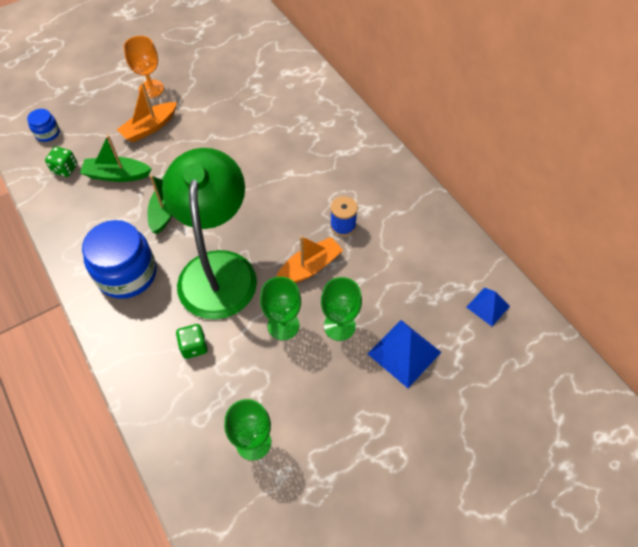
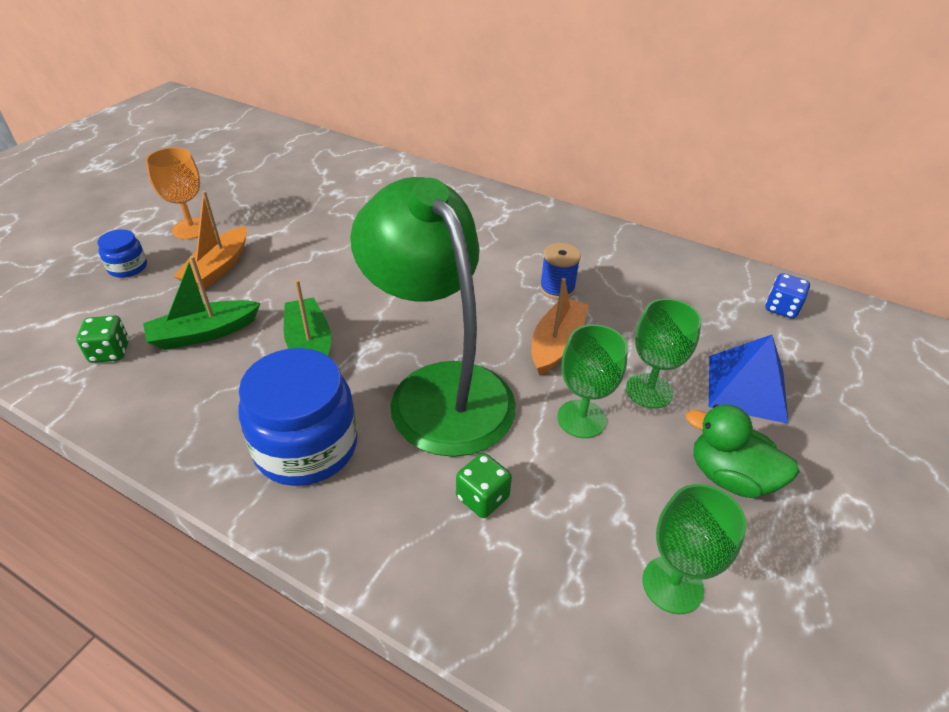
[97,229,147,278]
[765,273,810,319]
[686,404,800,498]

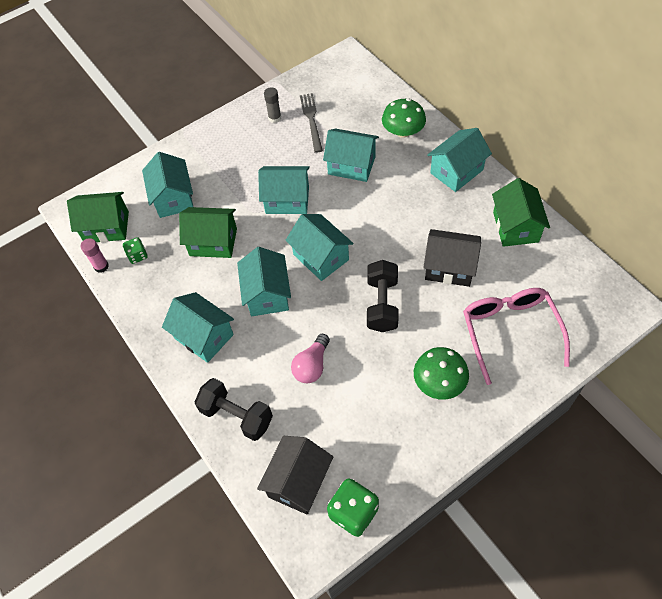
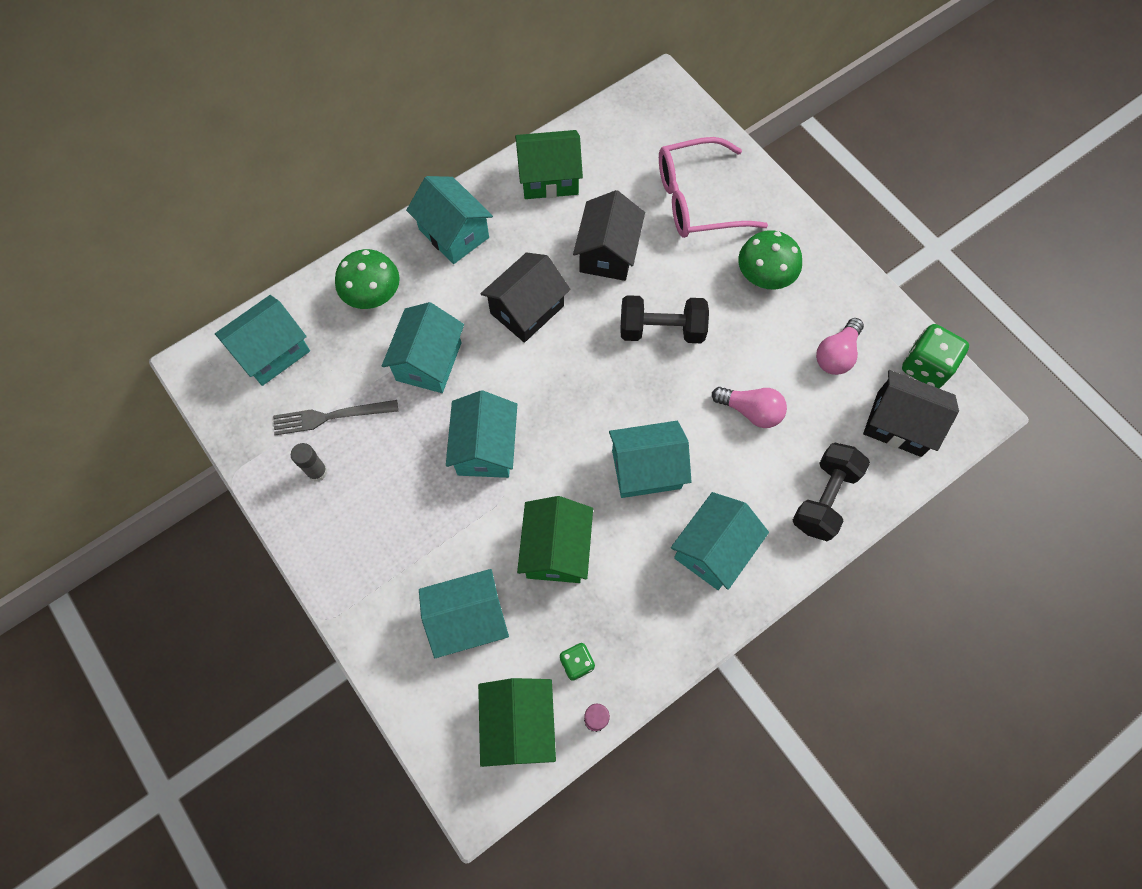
[215,295,310,386]
[480,252,571,343]
[816,318,864,375]

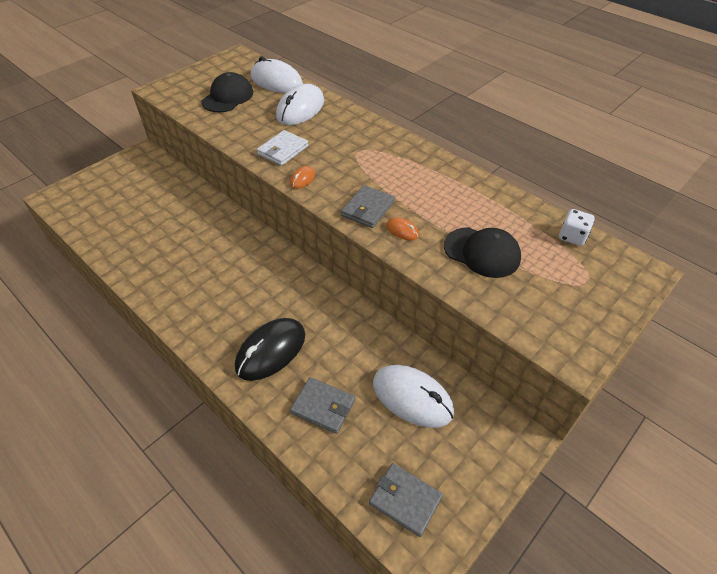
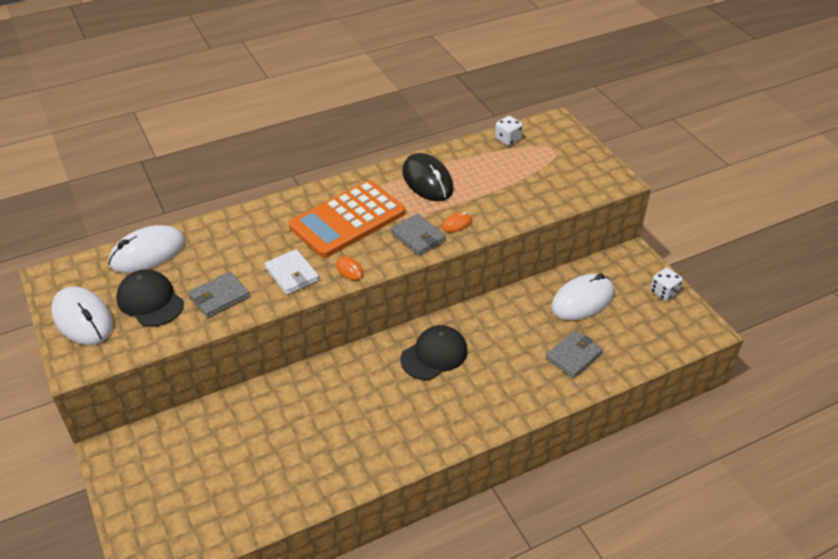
[402,153,454,201]
[51,287,113,345]
[188,272,250,318]
[401,325,468,380]
[289,180,405,258]
[650,268,682,301]

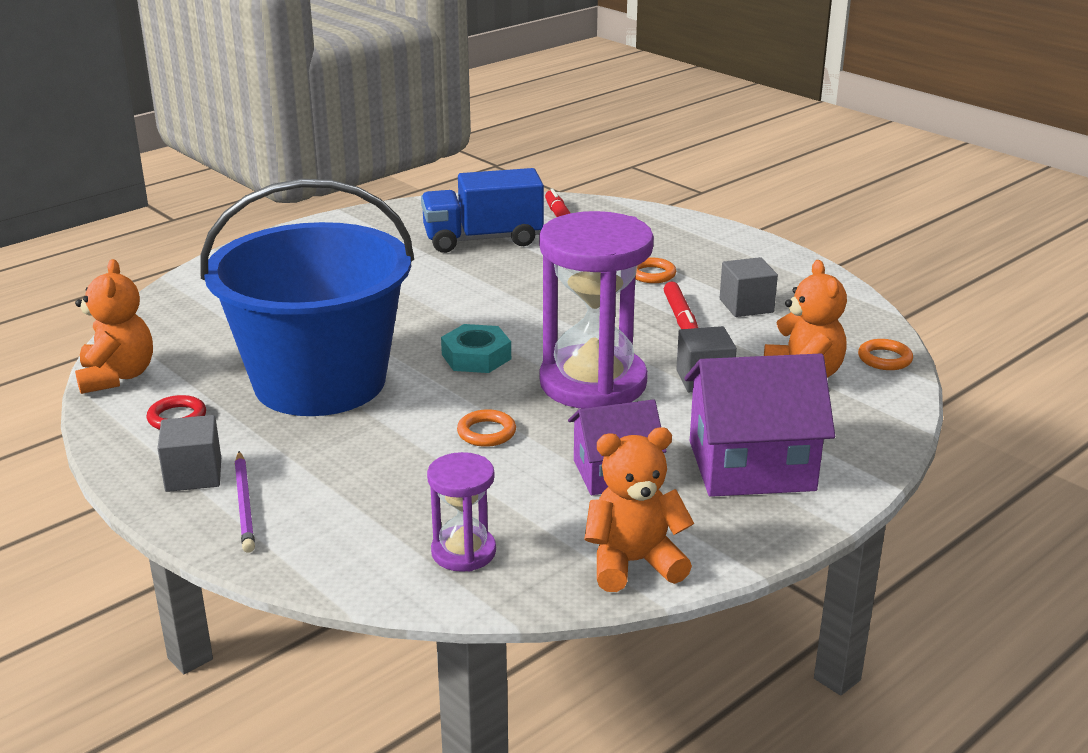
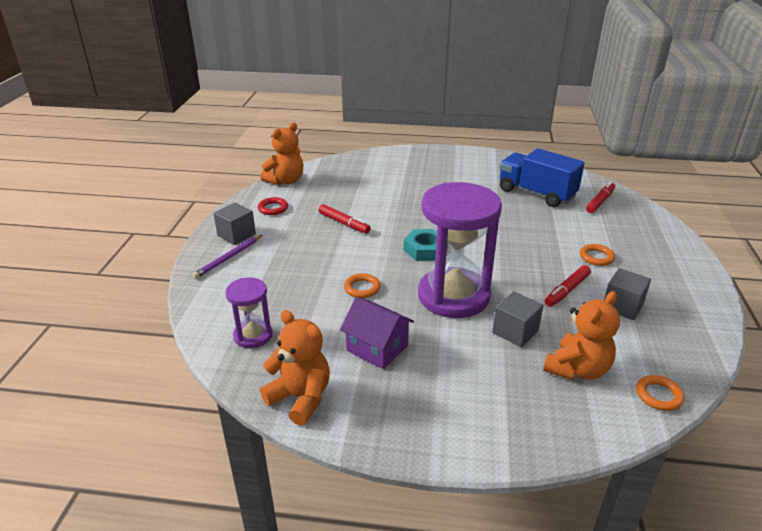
[319,204,371,234]
[684,354,835,497] (first image)

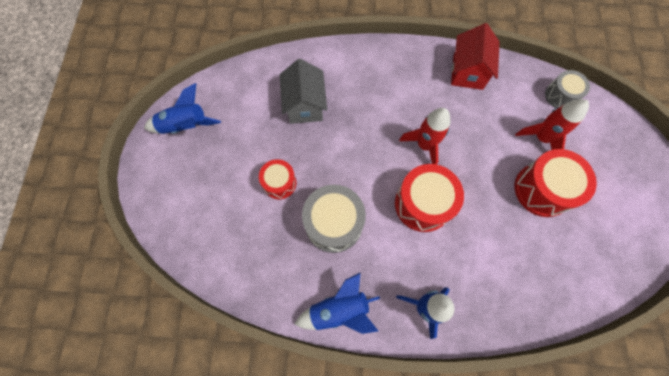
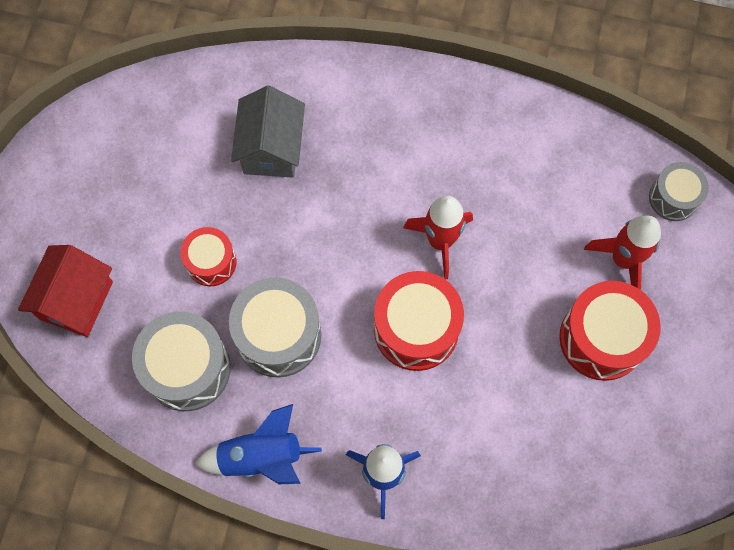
[144,83,221,134] (first image)
[18,245,113,337]
[132,312,231,411]

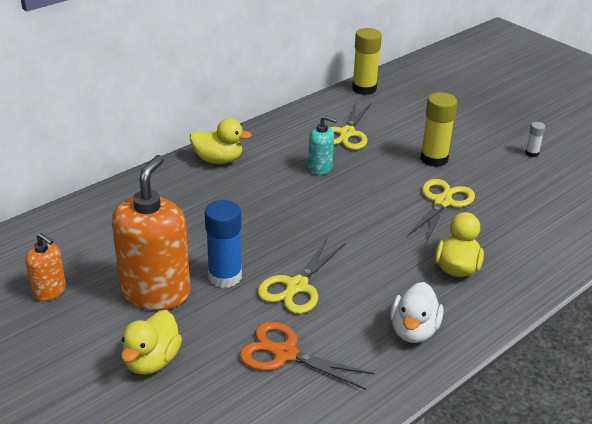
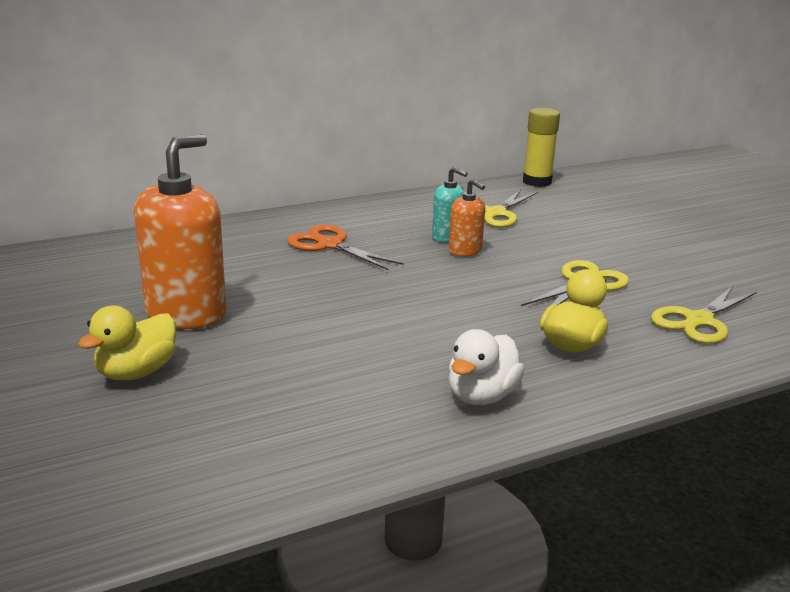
[449,179,485,257]
[190,118,252,164] (first image)
[205,200,242,288] (first image)
[287,224,404,271]
[651,286,757,344]
[421,92,457,167] (first image)
[525,122,545,157] (first image)

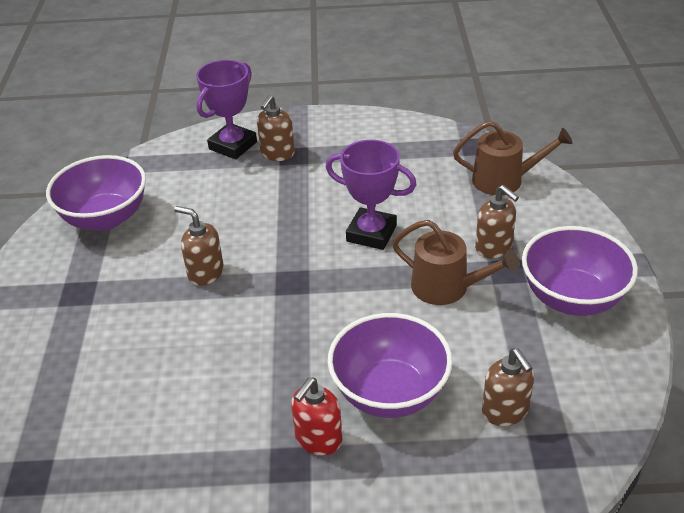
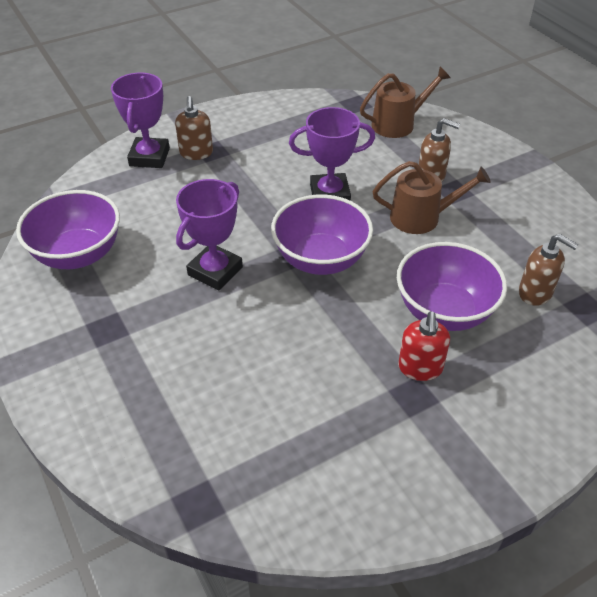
[176,179,243,291]
[271,195,373,275]

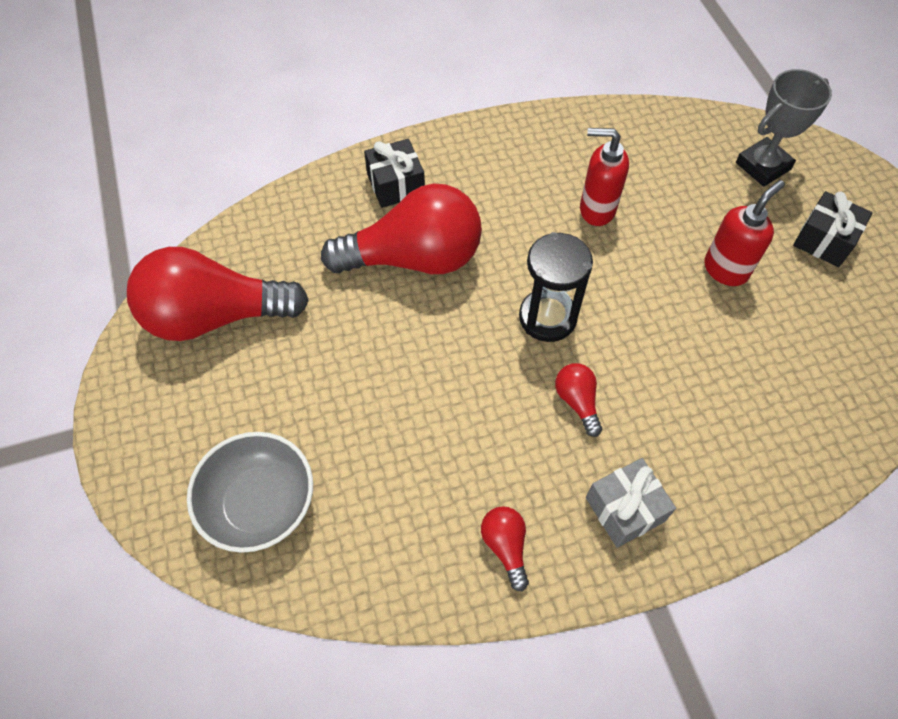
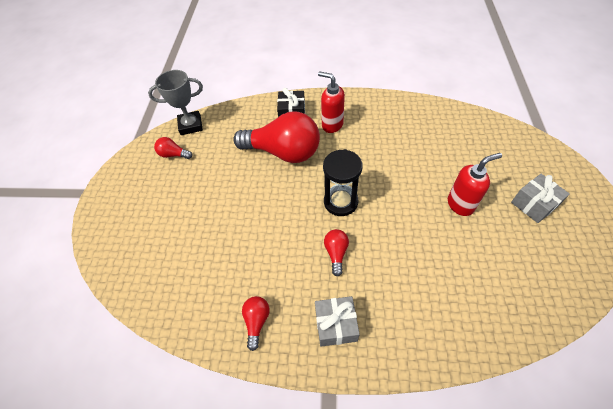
[154,137,192,159]
[187,432,313,553] (first image)
[318,71,345,133]
[148,70,203,135]
[511,174,570,223]

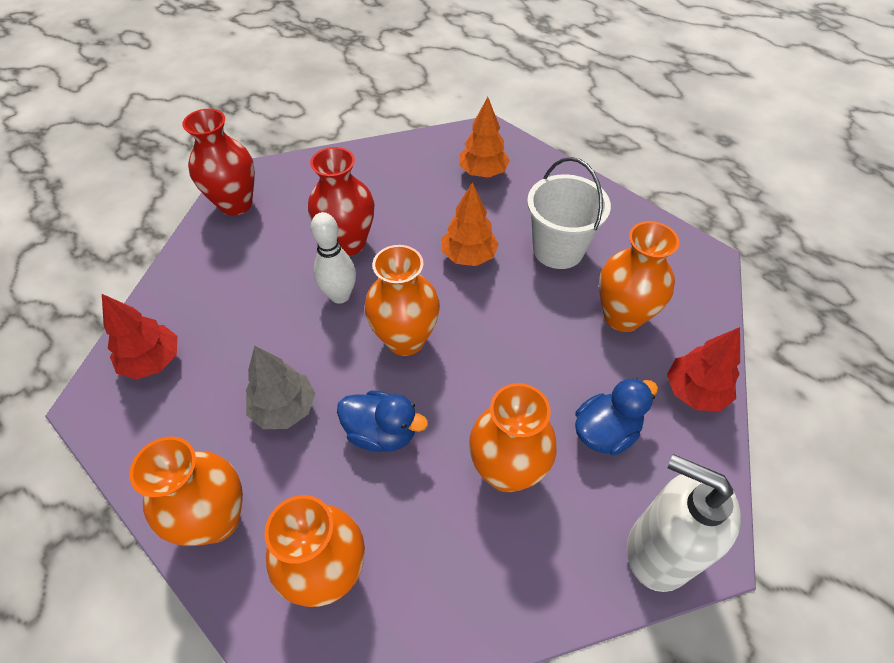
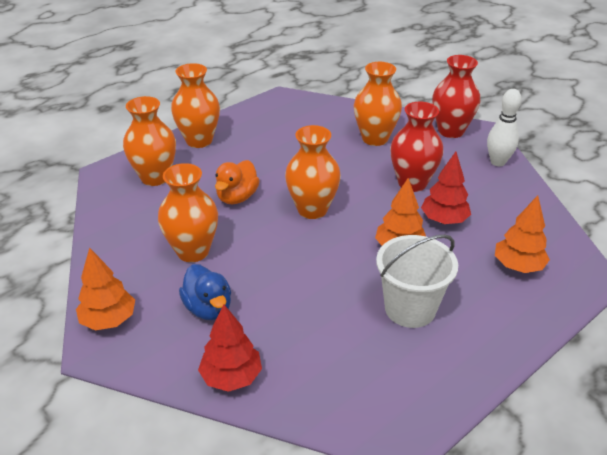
[421,152,471,224]
[246,346,315,429] (first image)
[487,89,522,166]
[215,160,260,204]
[354,62,402,146]
[76,247,135,330]

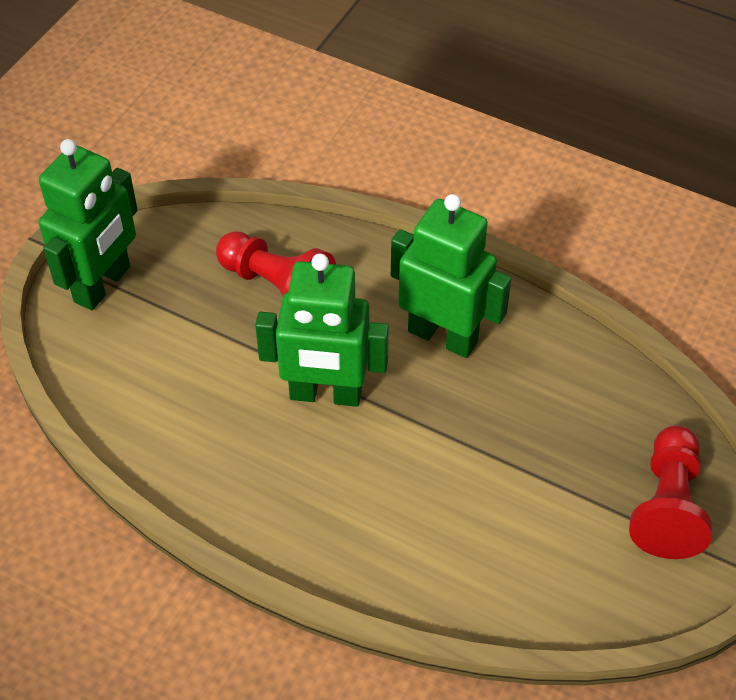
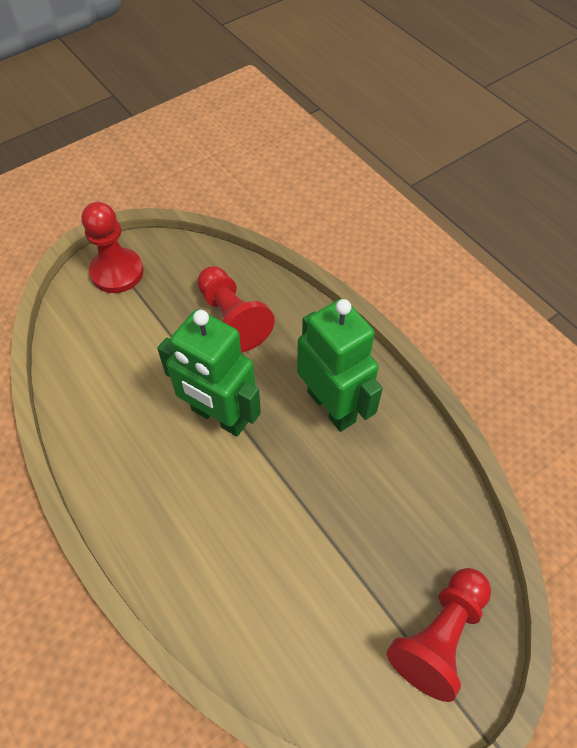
[82,202,143,293]

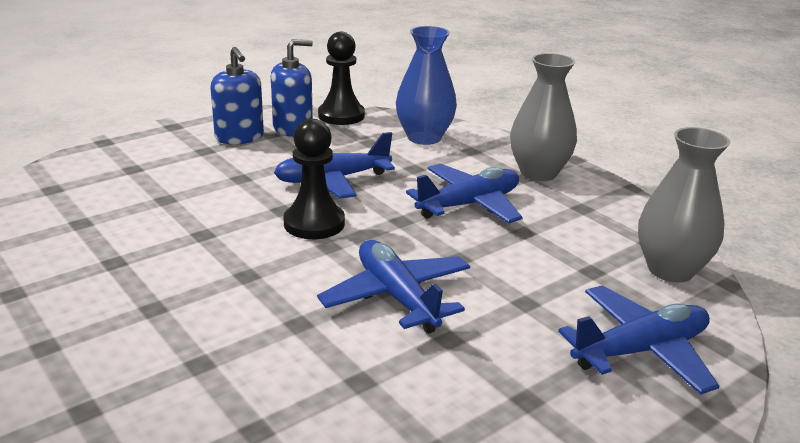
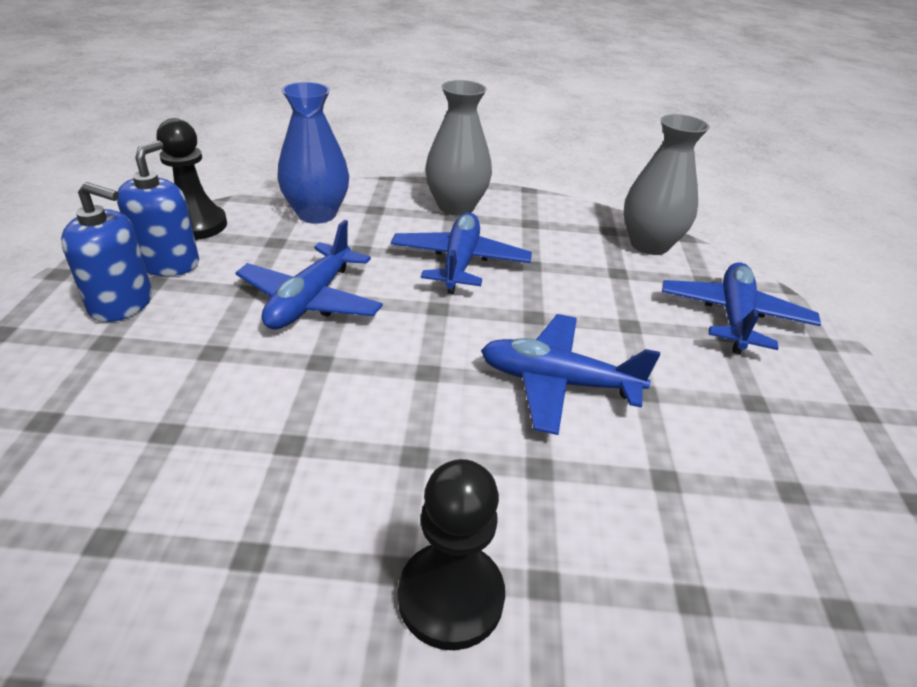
[398,459,505,650]

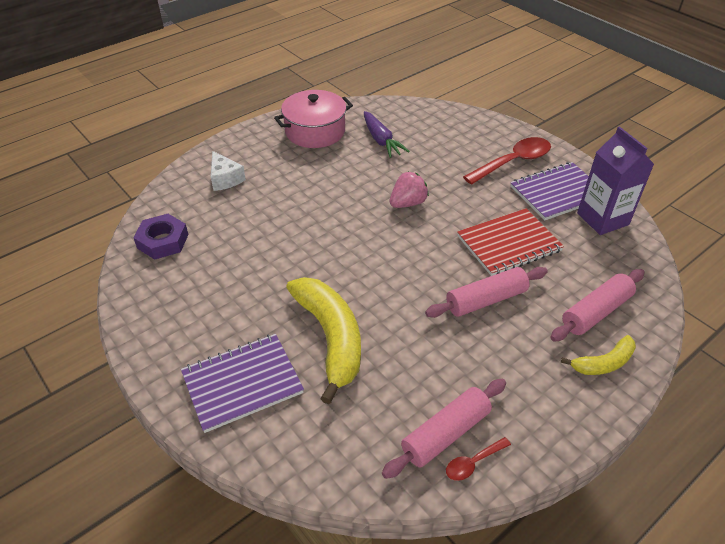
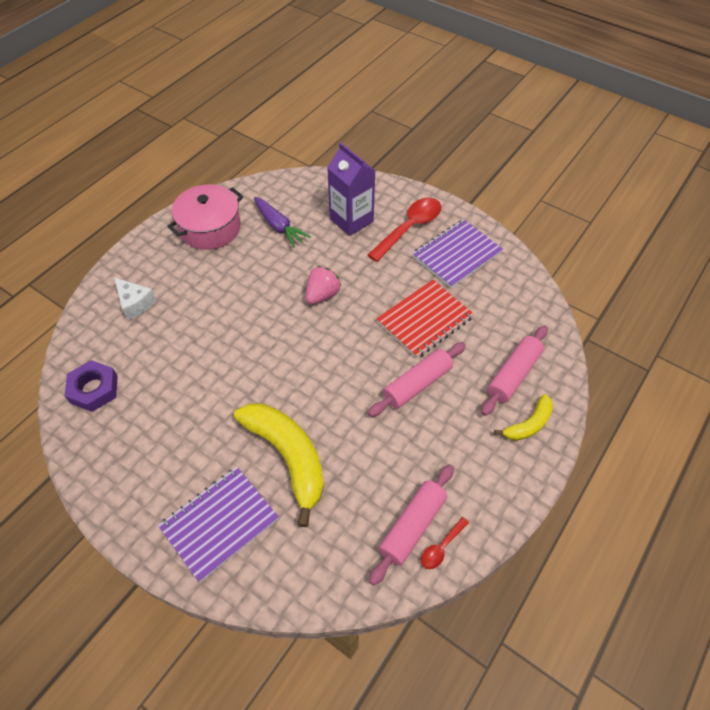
[327,143,375,236]

